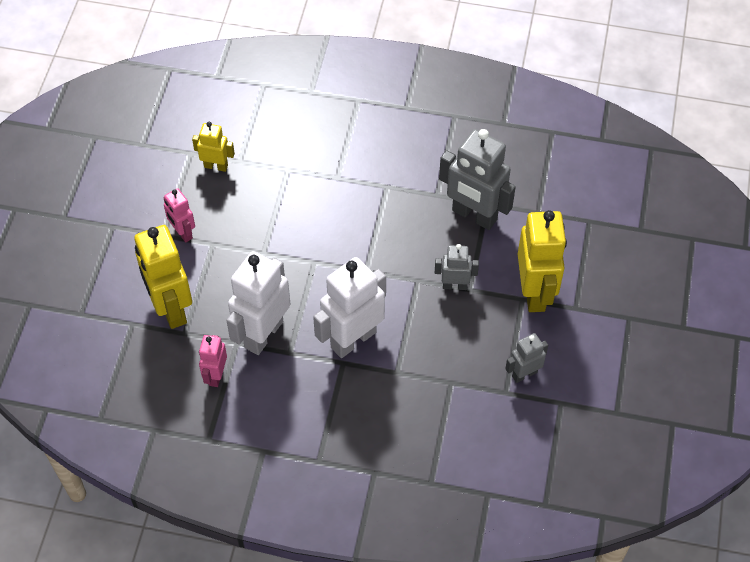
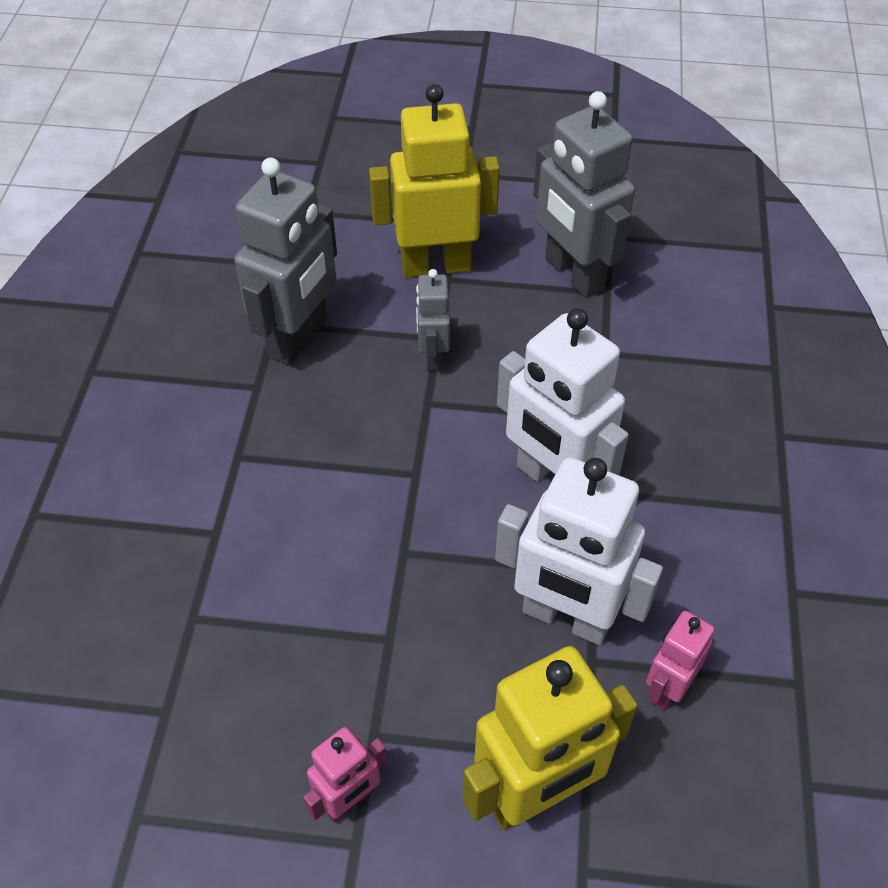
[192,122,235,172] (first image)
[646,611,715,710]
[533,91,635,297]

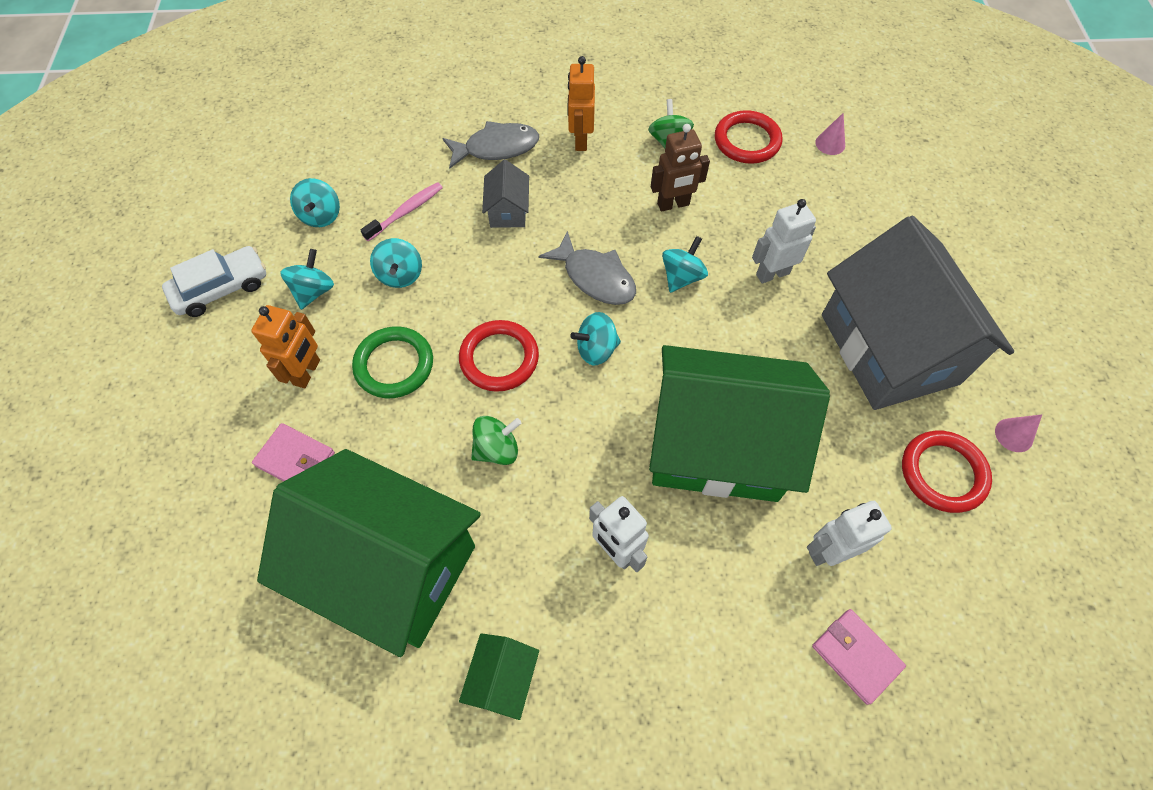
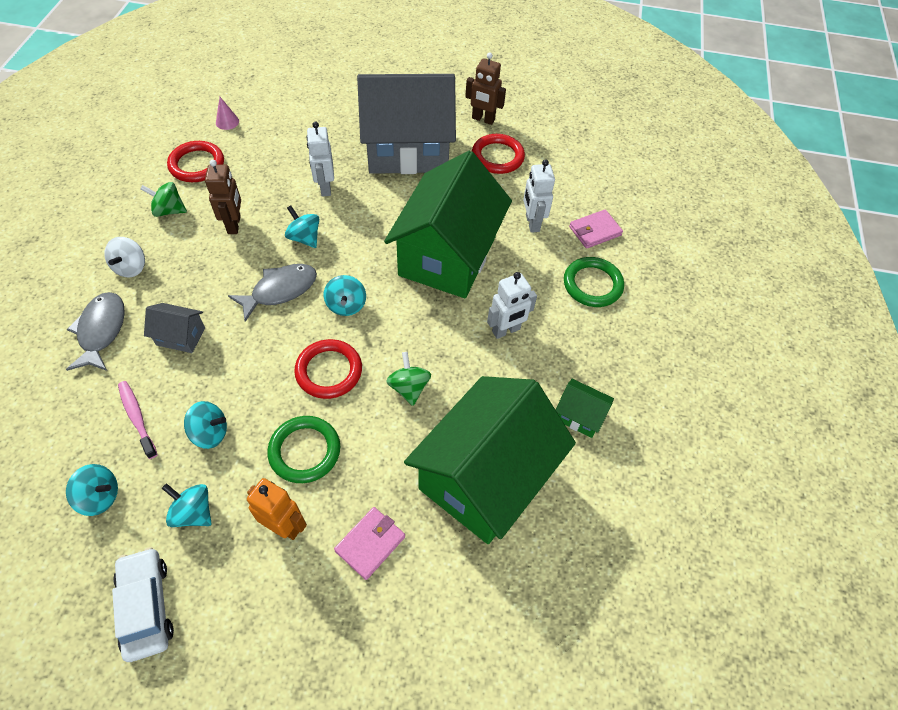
[104,237,145,277]
[465,53,506,125]
[564,257,624,307]

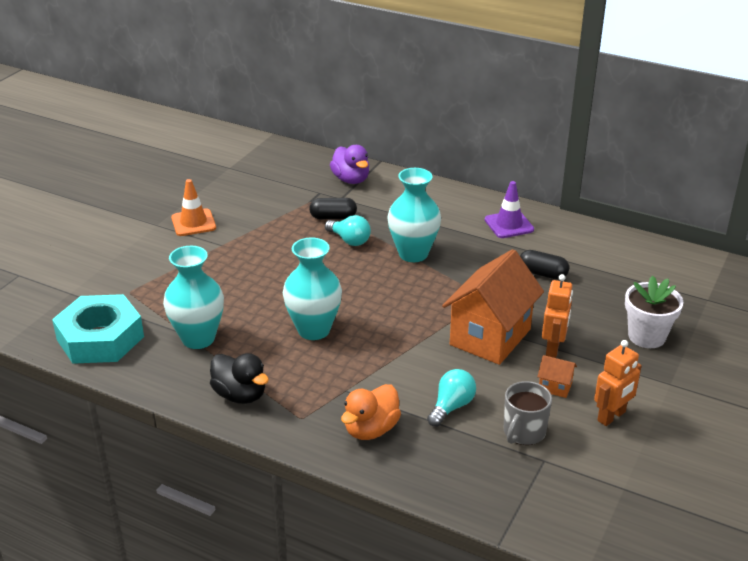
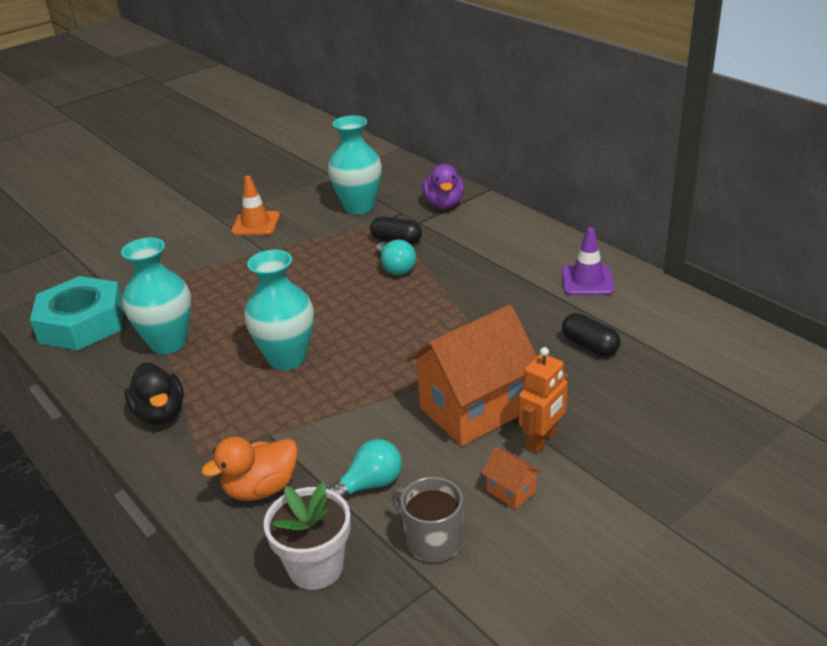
[328,115,382,214]
[392,477,463,563]
[594,340,642,426] (first image)
[264,482,351,590]

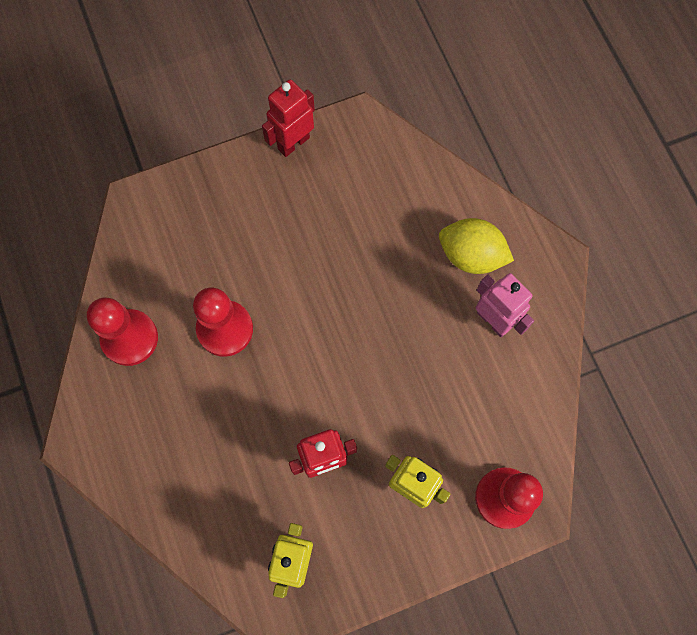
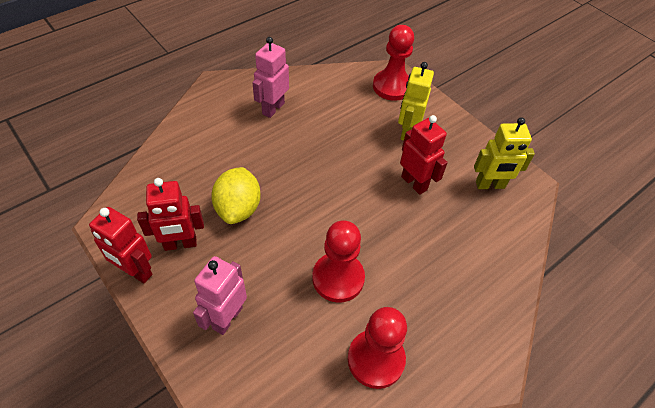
[211,167,261,224]
[137,178,204,251]
[193,256,247,335]

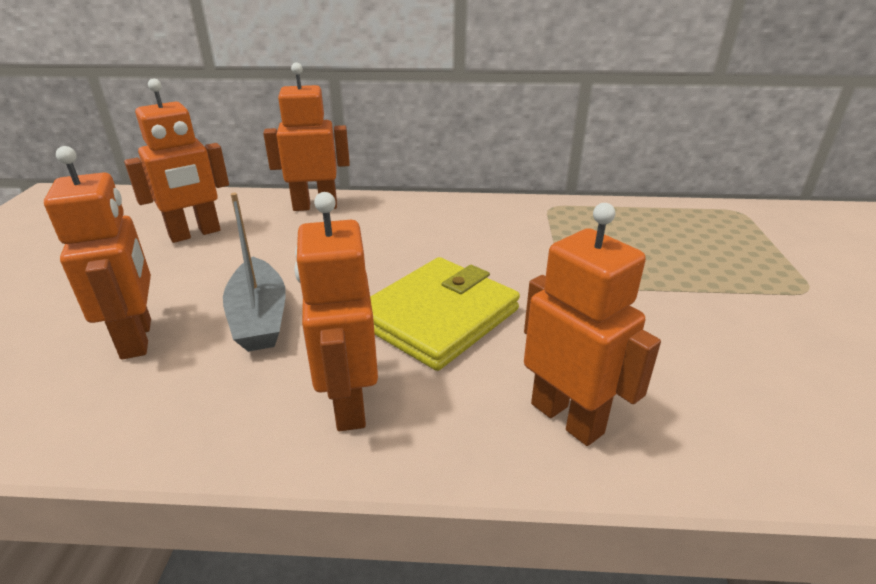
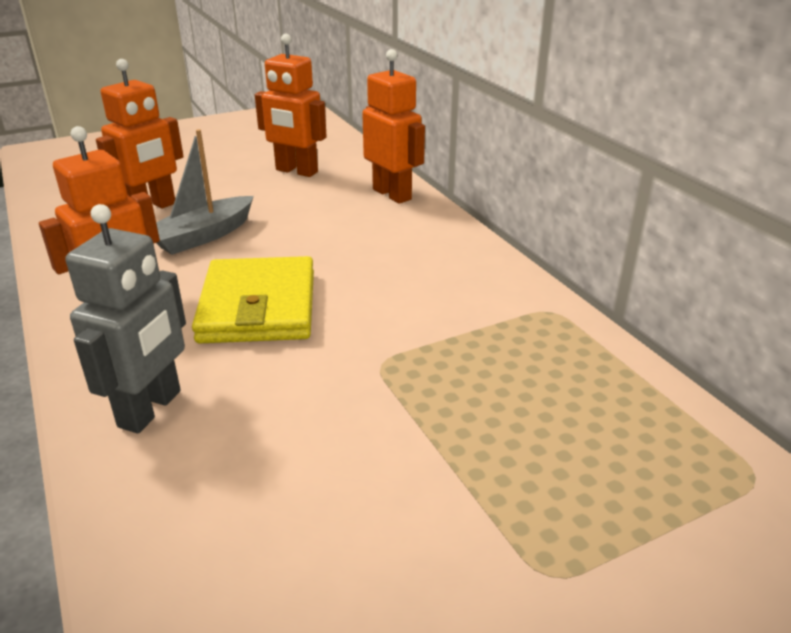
[192,256,314,343]
[66,204,186,433]

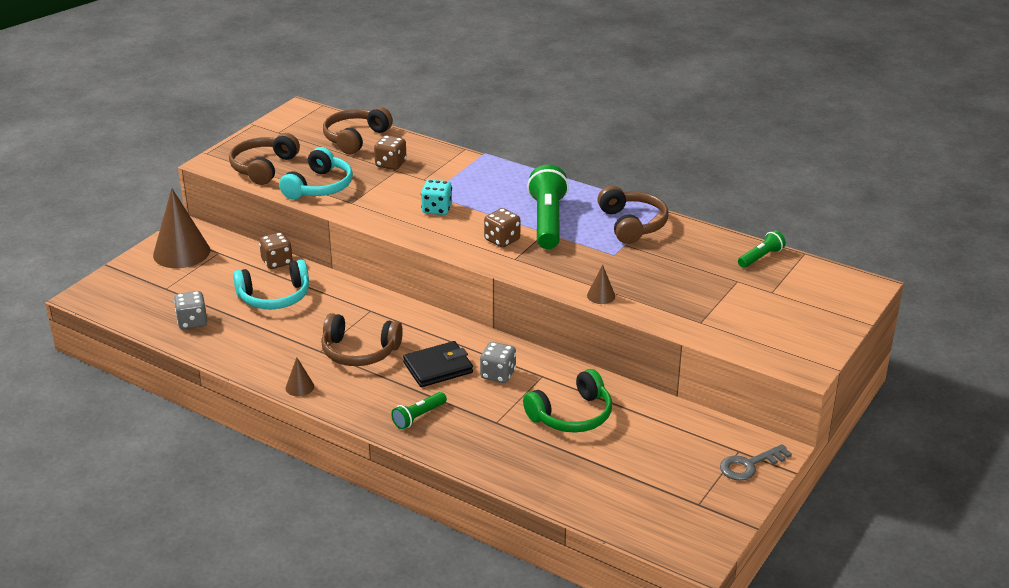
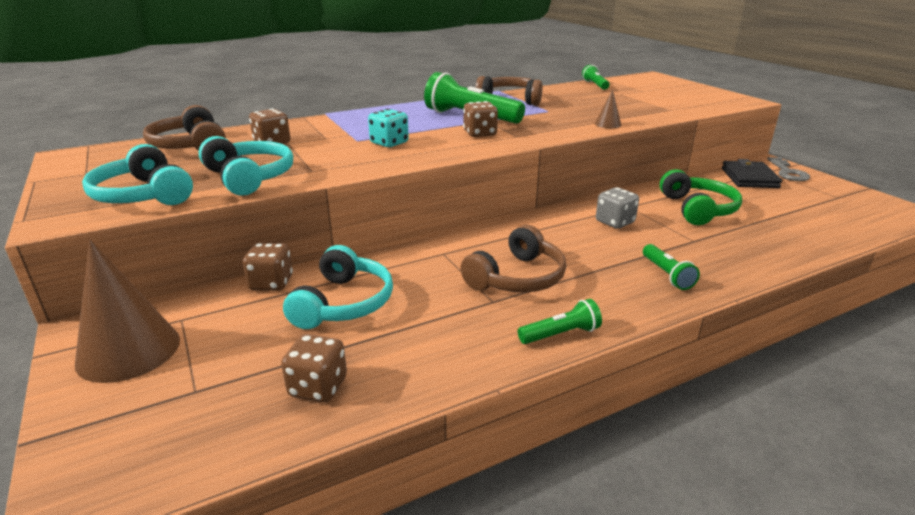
[281,334,347,402]
[82,144,193,205]
[518,299,602,344]
[722,159,782,188]

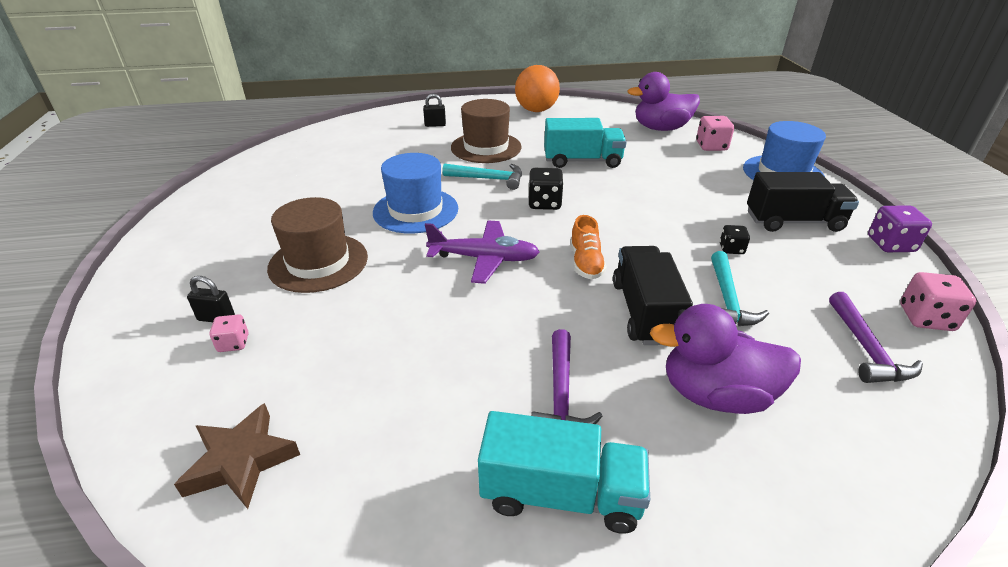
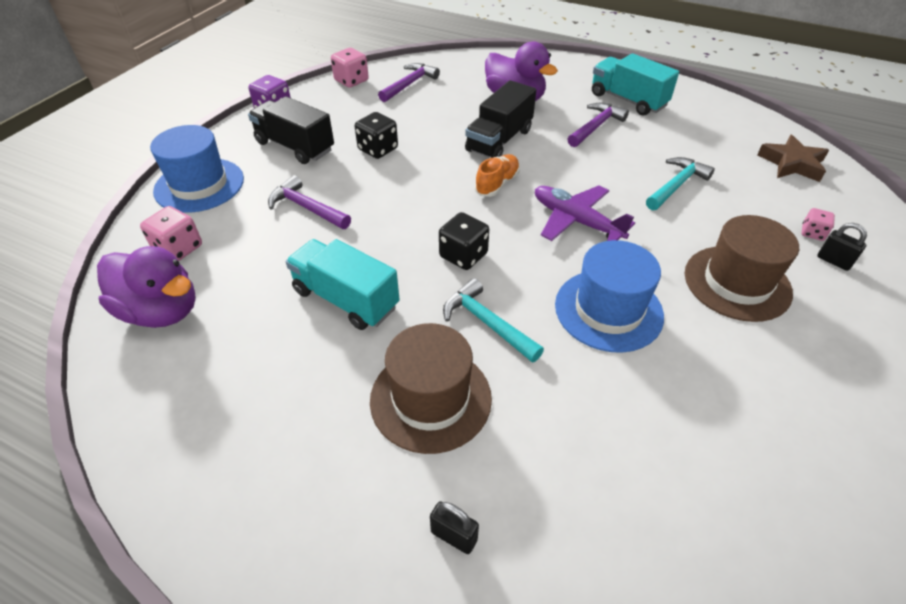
[515,65,560,112] (first image)
[646,157,715,210]
[355,112,398,159]
[268,175,351,229]

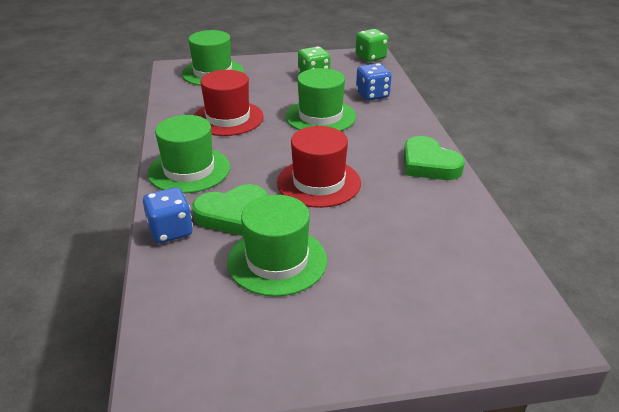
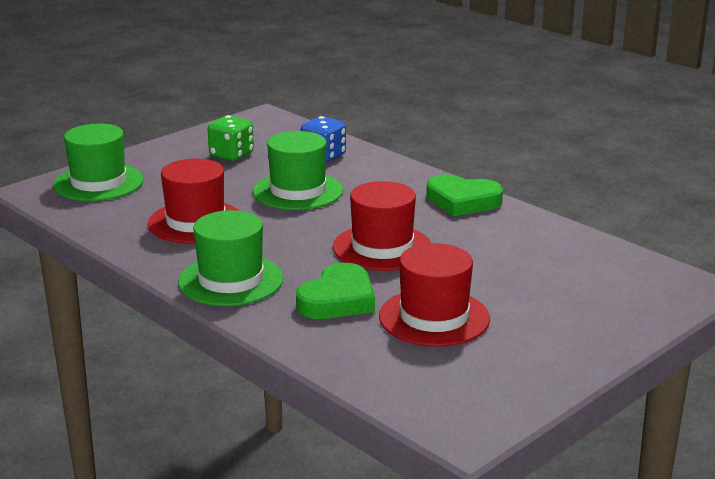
[143,188,193,243] (first image)
[379,243,490,347]
[356,29,388,62] (first image)

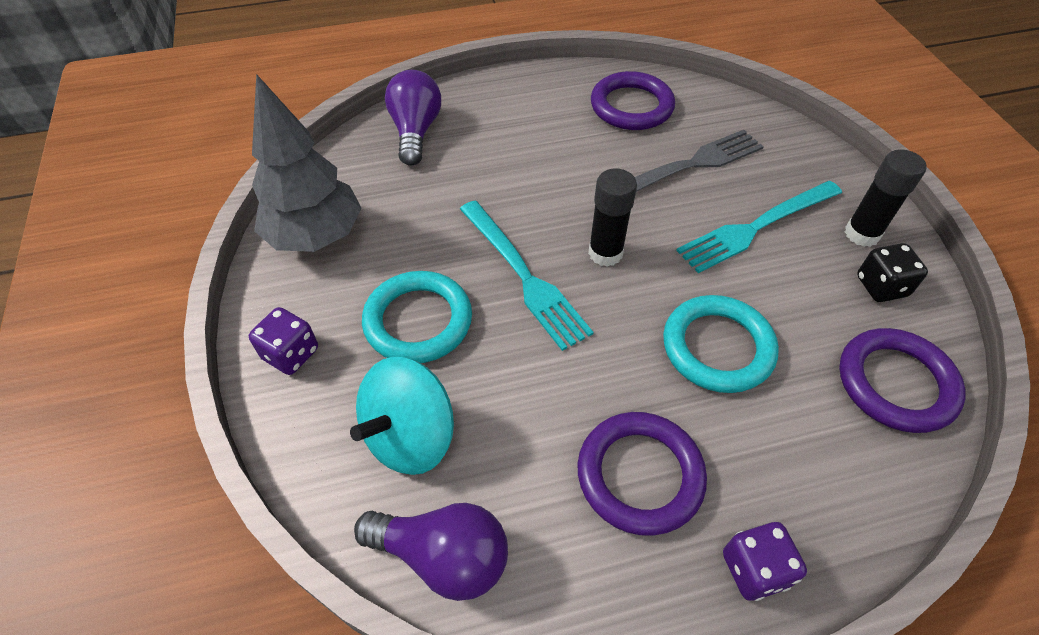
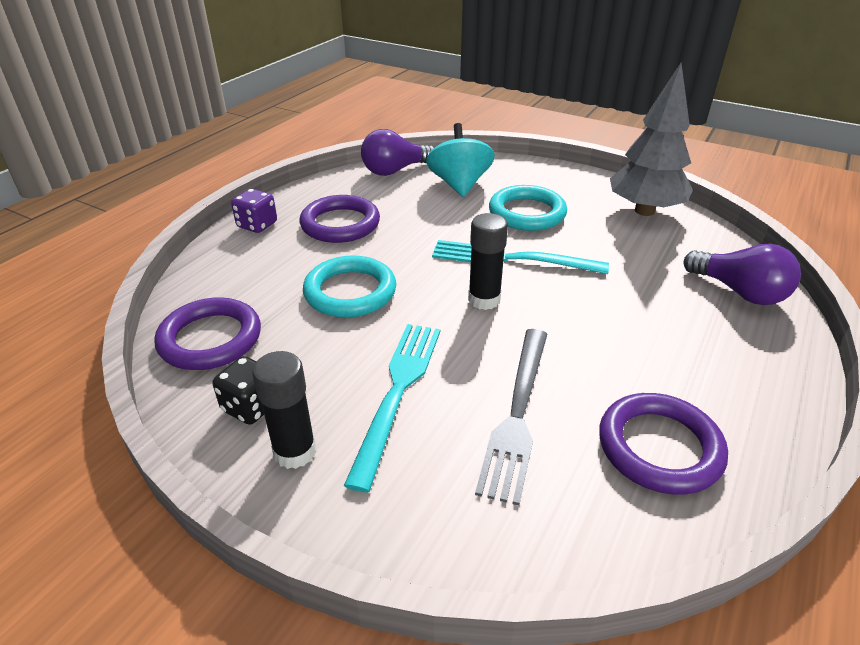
[249,307,318,375] (first image)

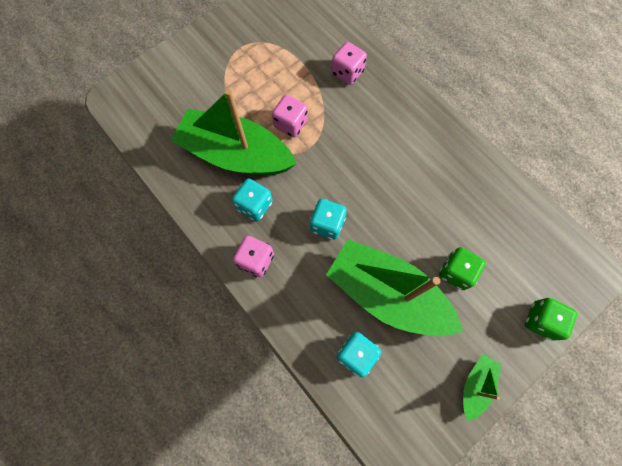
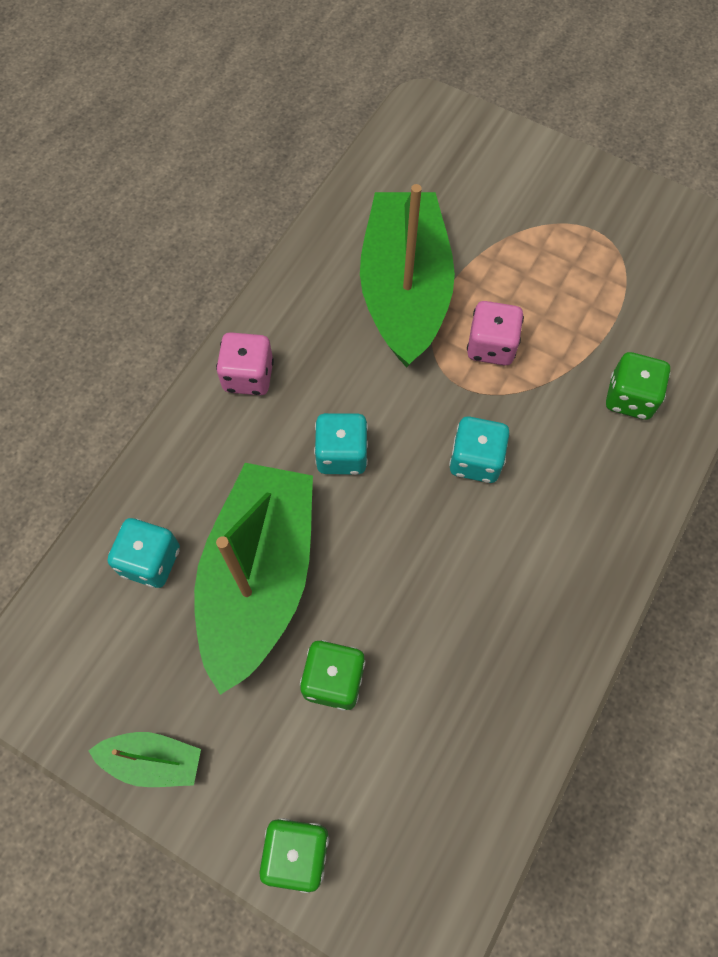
[449,416,510,483]
[606,352,670,420]

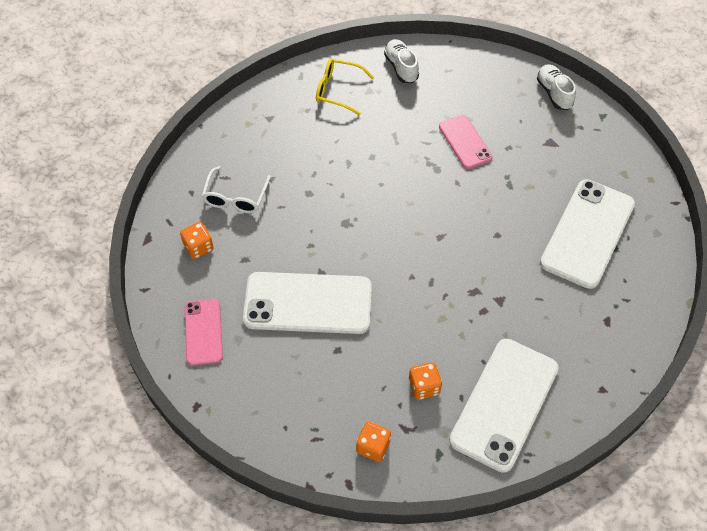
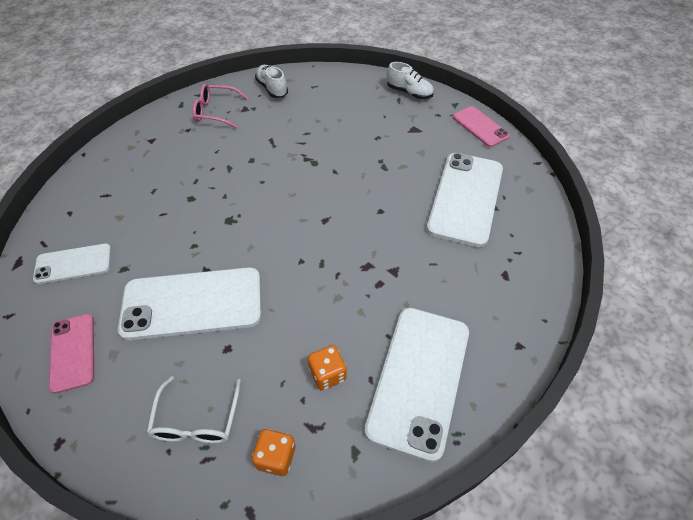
[33,243,111,284]
[147,376,241,443]
[193,84,248,128]
[453,106,510,147]
[387,62,434,99]

